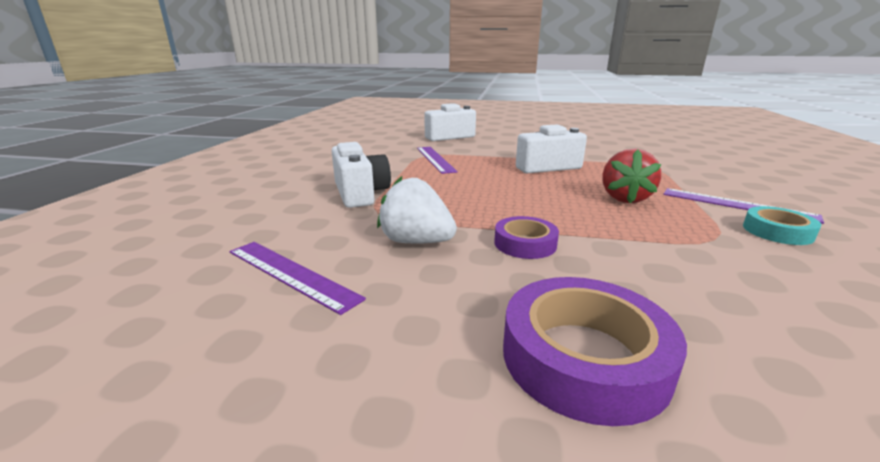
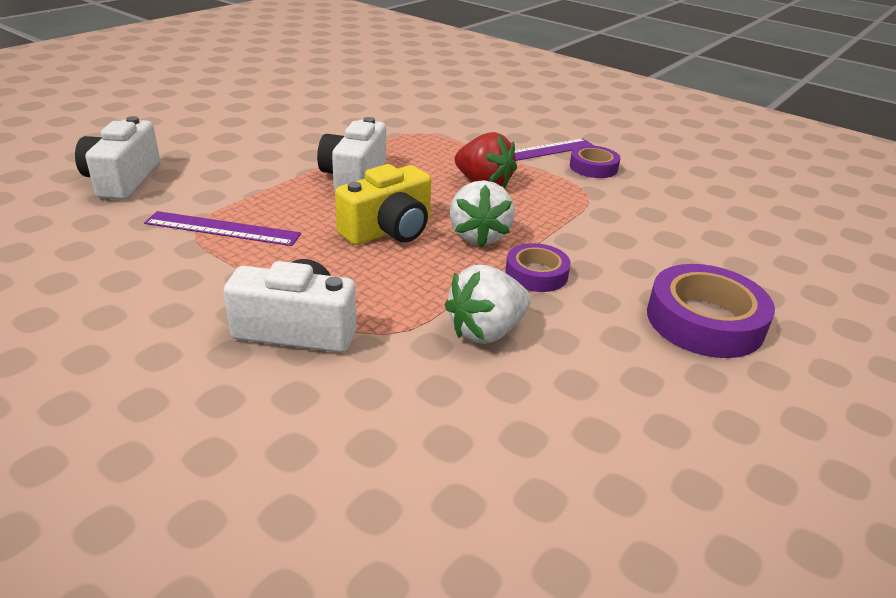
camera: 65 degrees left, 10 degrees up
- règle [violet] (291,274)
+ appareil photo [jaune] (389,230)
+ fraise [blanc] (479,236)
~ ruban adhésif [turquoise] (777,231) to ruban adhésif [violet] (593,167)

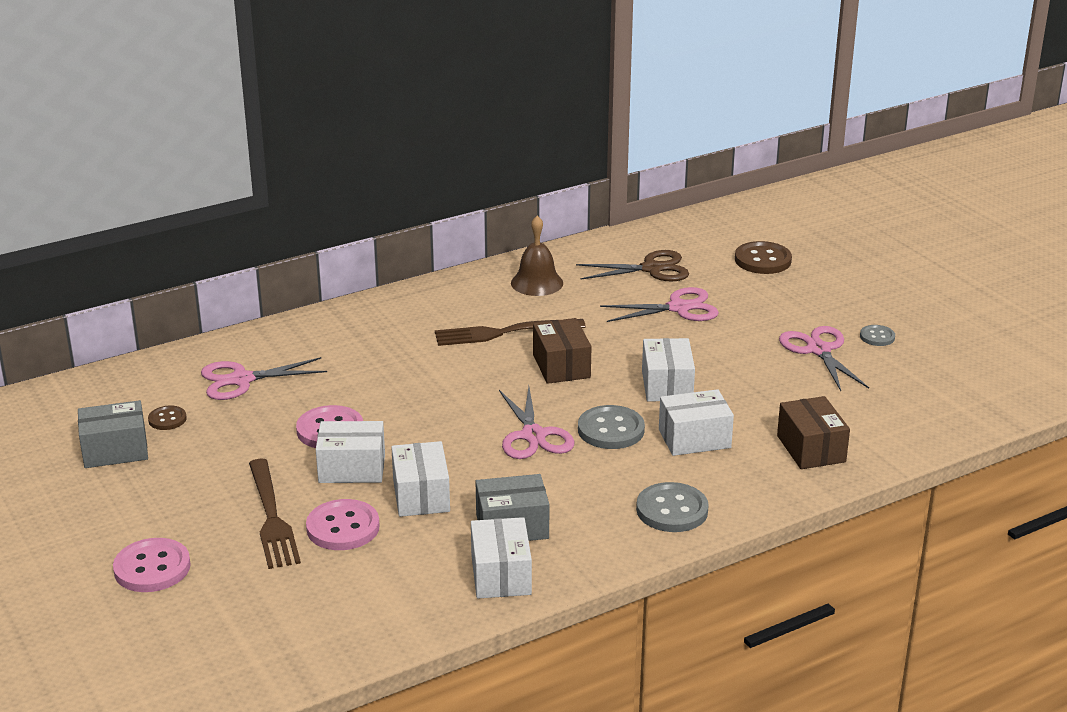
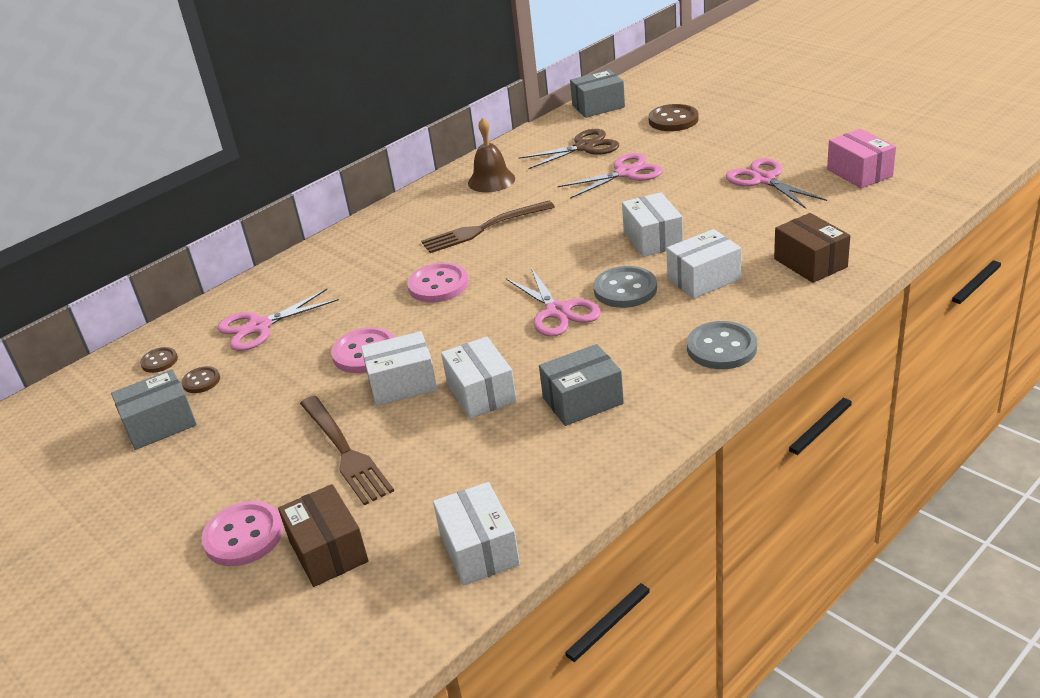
camera: 10 degrees left, 5 degrees up
- bouton [gris] (877,337)
+ bouton [marron] (159,361)
+ boîte [gris] (598,106)
+ boîte [rose] (859,173)
~ bouton [rose] (343,527) to (438,285)
~ boîte [blanc] (501,575) to (479,549)
~ boîte [marron] (561,366) to (328,551)

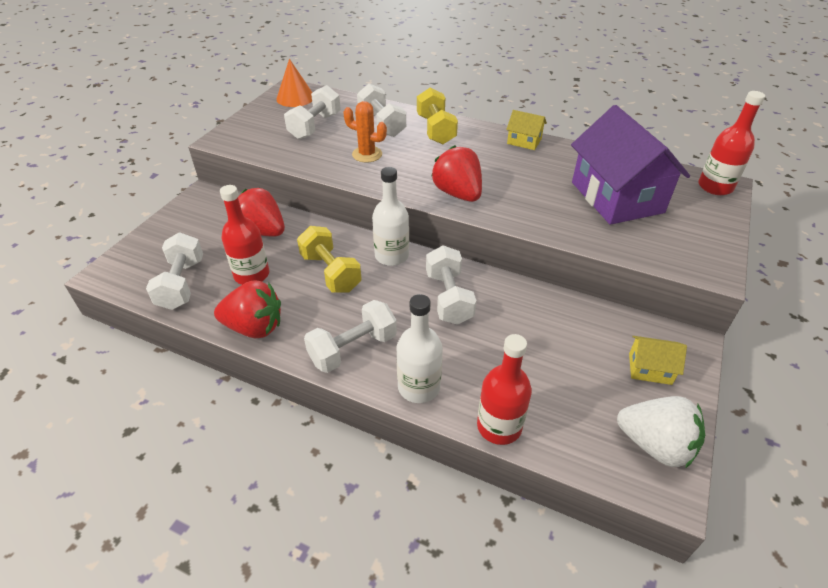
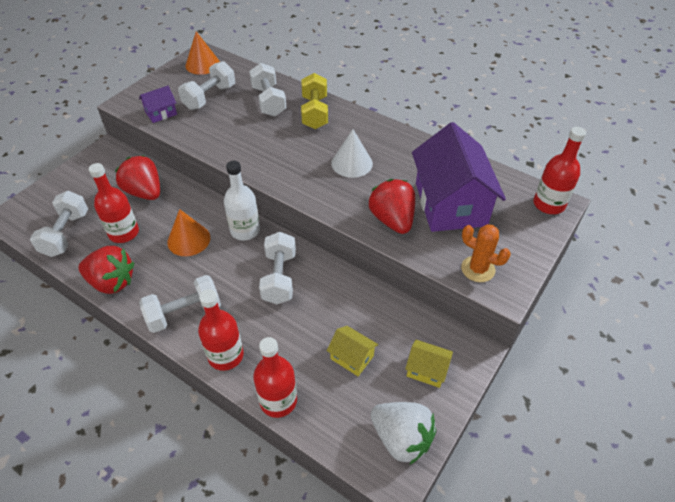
camera: 10 degrees right, 5 degrees up
+ maison [violet] (161,113)
+ cône [blanc] (352,163)
~ cactus [orange] (367,154) to (478,269)
~ fraise [rouge] (458,194) to (392,220)
~ maison [jaune] (524,141) to (352,357)
~ haltère [jaune] (330,272) to cône [orange] (189,239)
~ bouteille [blanc] (419,387) to bouteille [rouge] (225,355)

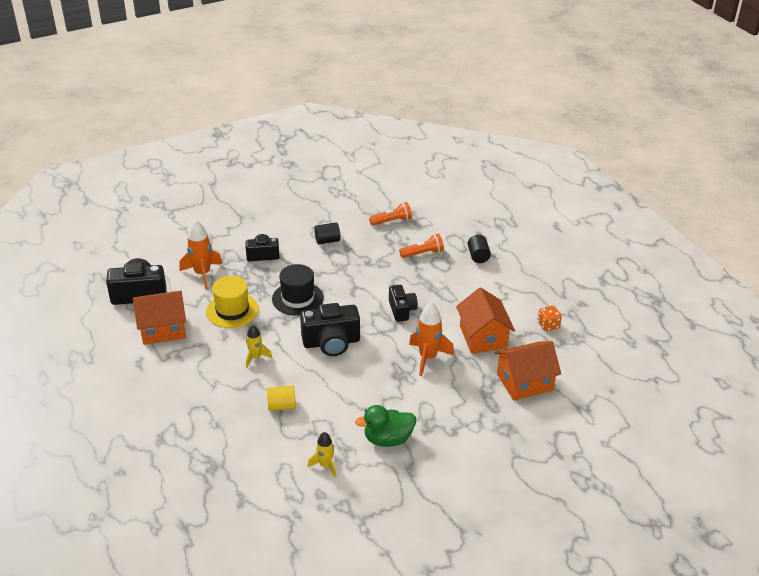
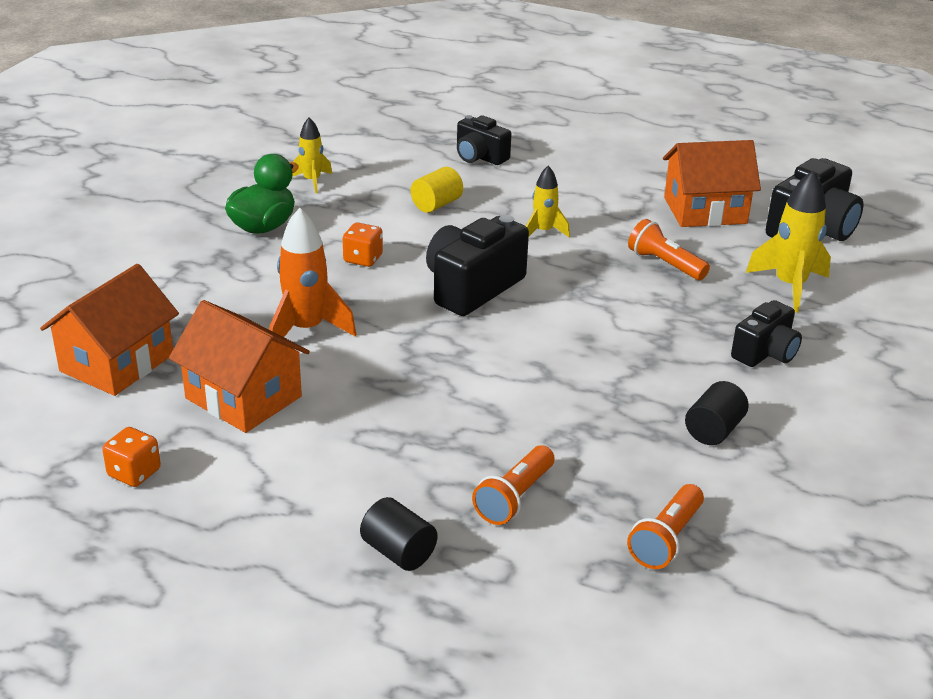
camera: 140 degrees right, 5 degrees down
- chapeau [noir] (298,298)
+ dé [orange] (363,259)
~ appareil photo [noir] (402,310) to (479,157)
~ chapeau [jaune] (232,310) to lampe de poche [orange] (665,264)
~ fusée [orange] (202,274) to fusée [jaune] (789,286)
~ maison [orange] (163,329) = (705,210) 45 degrees clockwise

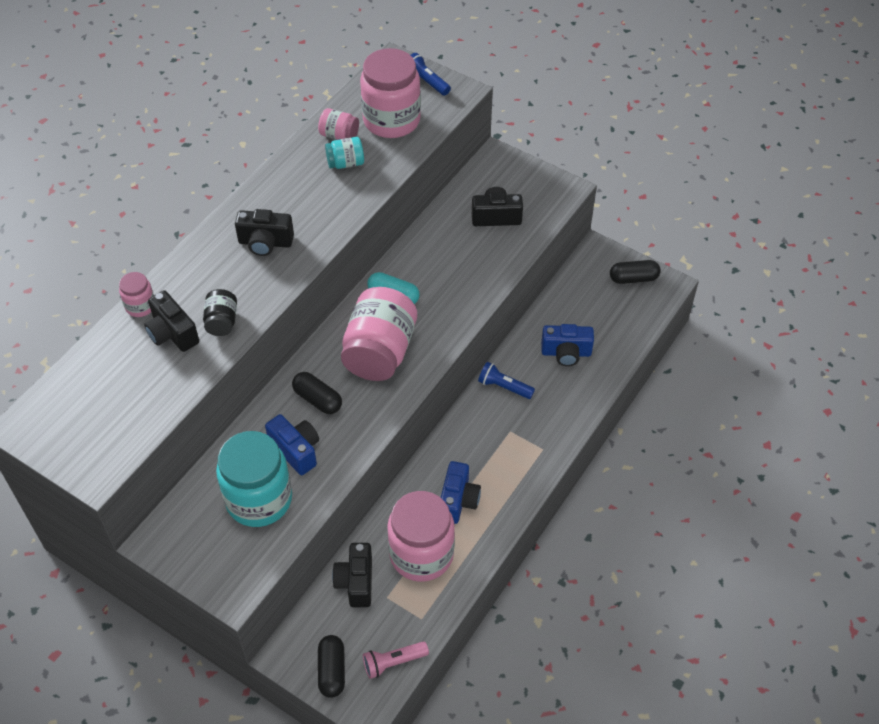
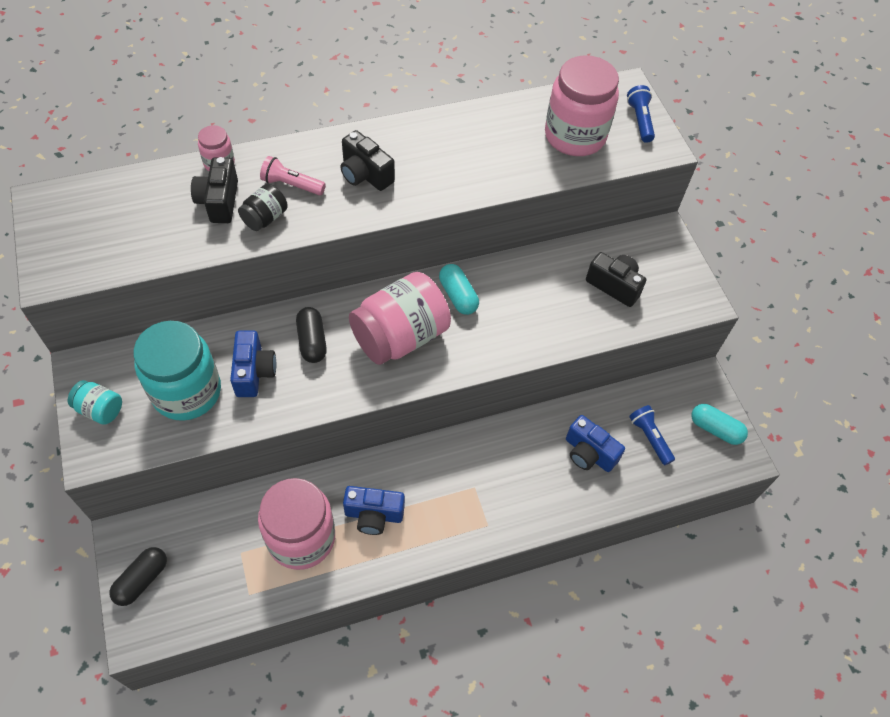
camera: 35 degrees right, 5 degrees up
- bocal [rose] (339,135)
- appareil photo [noir] (356,582)
~ bocal [turquoise] (345,163) to (100,409)
~ lampe de poche [rose] (393,662) to (291,185)
~ lampe de poche [bleu] (504,387) to (649,438)
~ gélule [noir] (633,278) to gélule [turquoise] (715,429)
~ appareil photo [bleu] (458,501) = (374,515) 45 degrees clockwise

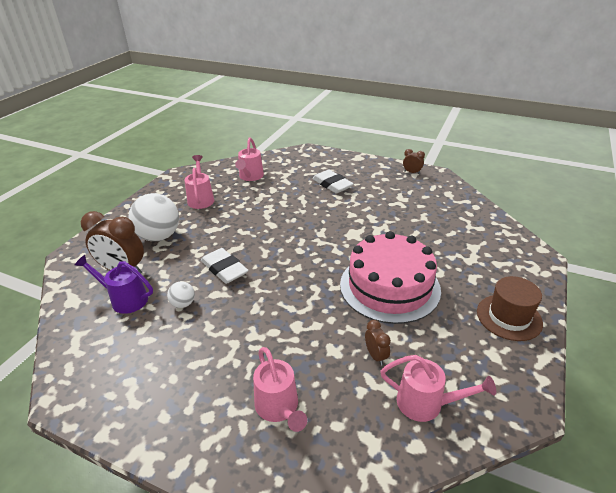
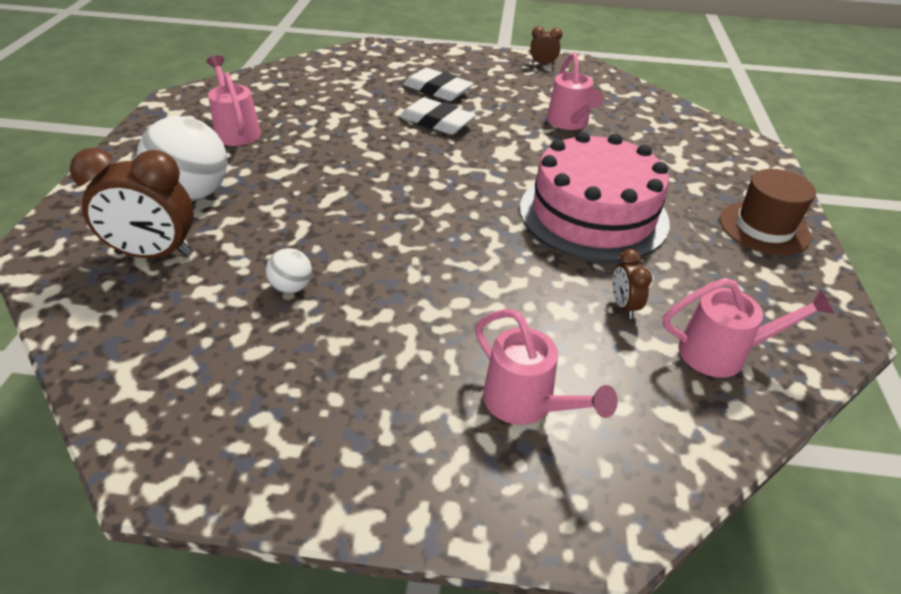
camera: 20 degrees left, 5 degrees up
- arrosoir [violet] (124,299)
~ gomme [blanc] (224,269) to (437,122)
~ arrosoir [rose] (250,177) to (569,123)
~ réveil [marron] (375,356) = (623,306) 150 degrees counterclockwise

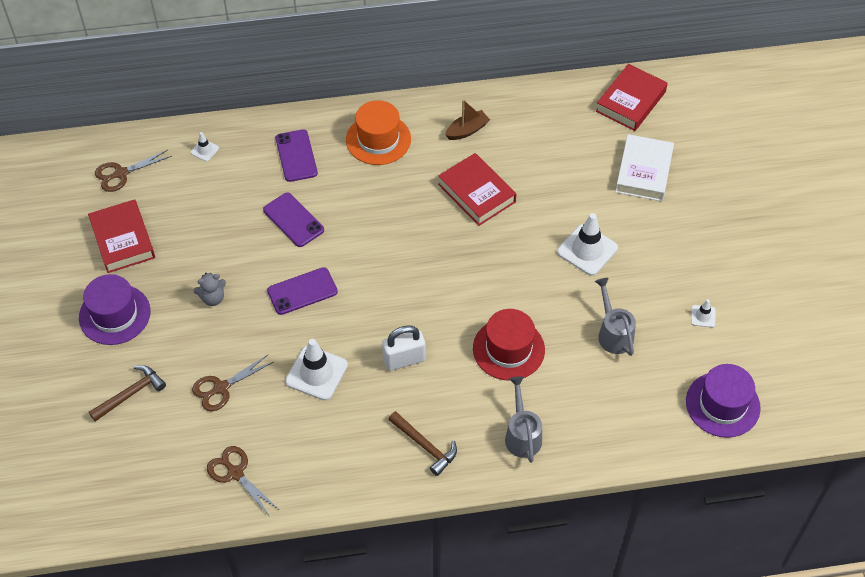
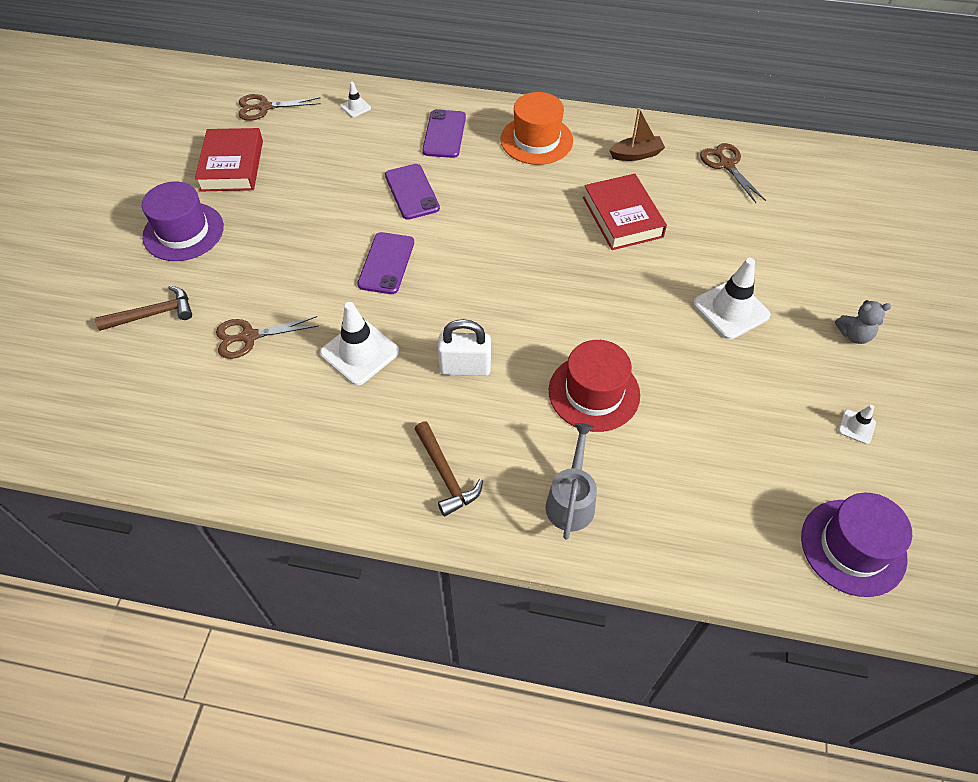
camera: 20 degrees right, 0 degrees up
- arrosoir [gris] (613,333)
- livre [rouge] (630,101)
- livre [blanc] (643,172)
~ ours en peluche [gris] (213,298) to (854,335)
~ ciseaux [marron] (235,473) to (726,165)
~ téléphone [violet] (302,291) = (386,263) 75 degrees counterclockwise

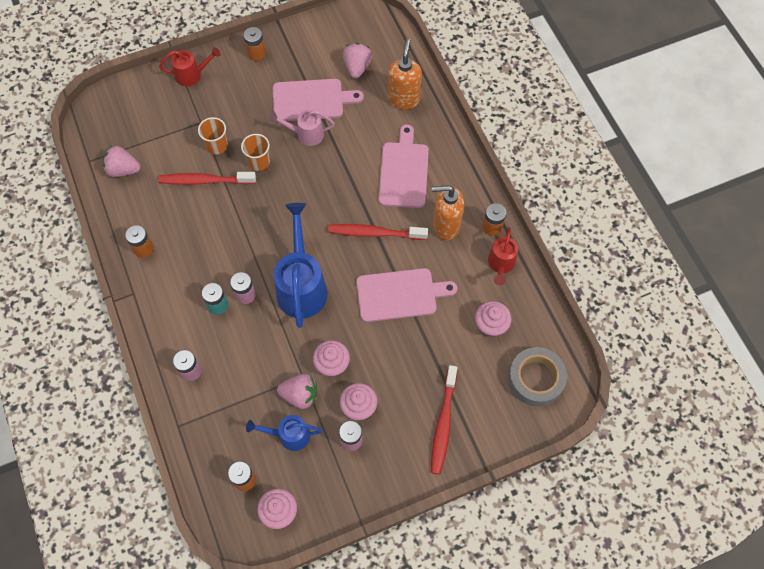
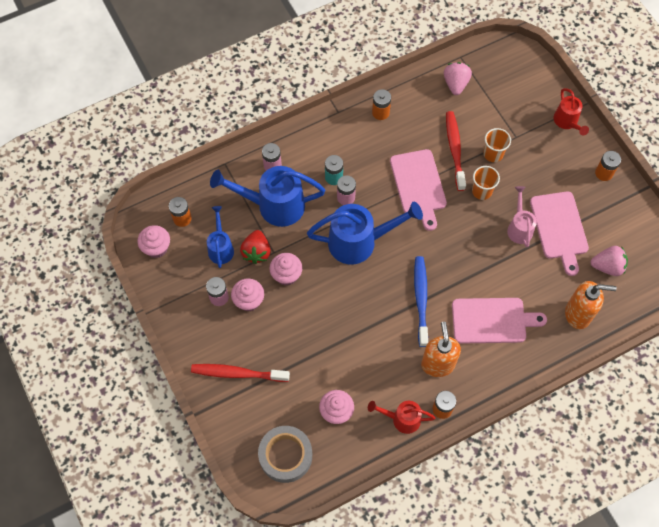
camera: 85 degrees right, 0 degrees up
+ arrosoir [bleu] (273,205)
~ planche à découper [rose] (400,295) to (418,185)
~ fraise [rose] (300,395) to fraise [rouge] (256,252)
~ brosse à dents [rouge] (375,233) to brosse à dents [bleu] (421,300)

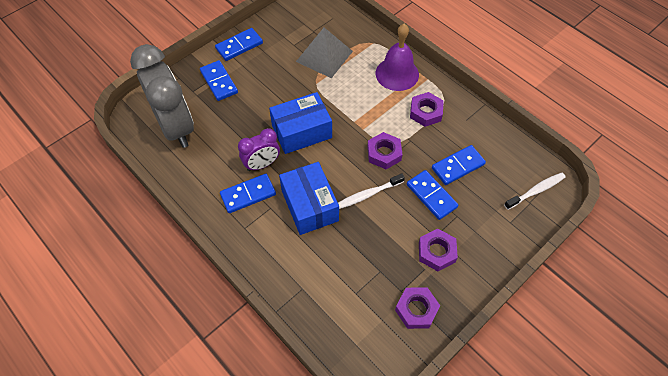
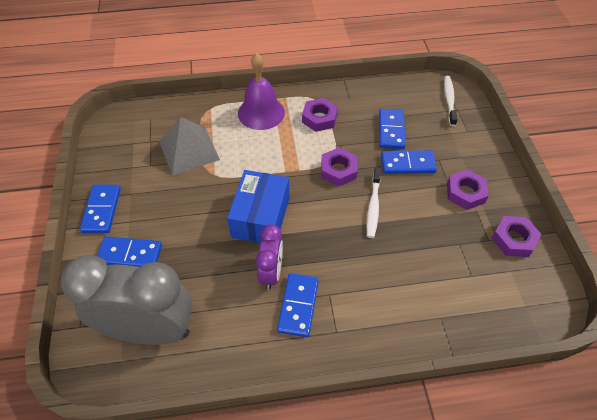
camera: 55 degrees left, 5 degrees down
- boîte [bleu] (309,205)

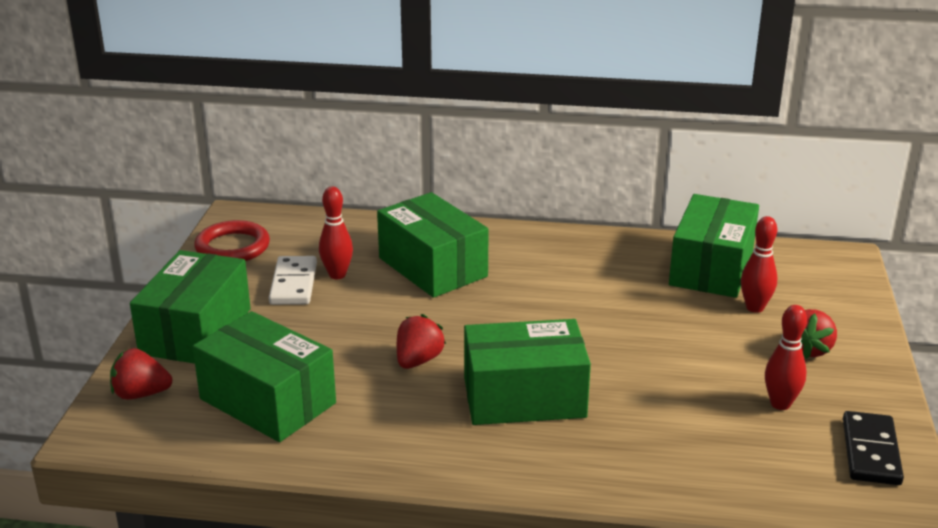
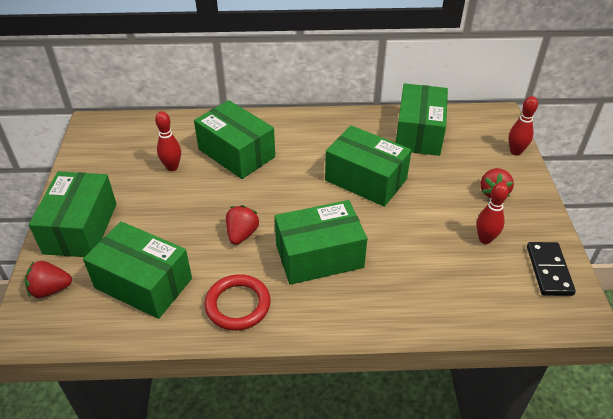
camera: 10 degrees left, 15 degrees up
- domino [blanc] (294,284)
+ boîte [vert] (366,180)
~ anneau [rouge] (232,247) to (238,305)
~ quille [rouge] (755,308) to (515,151)

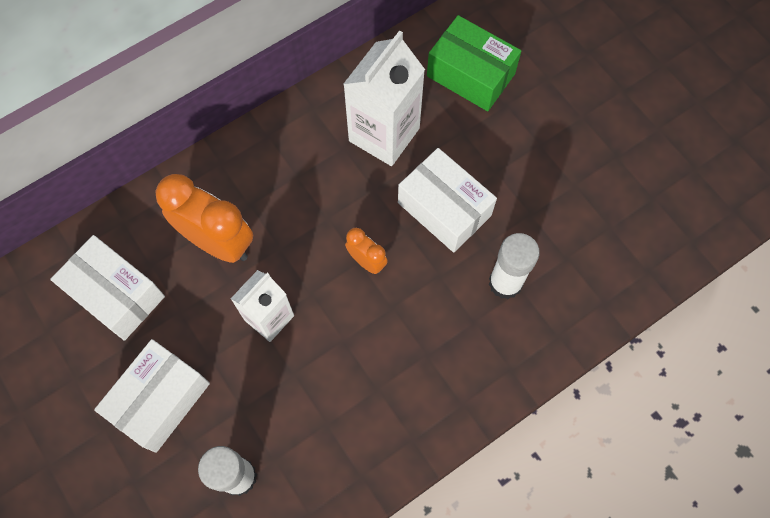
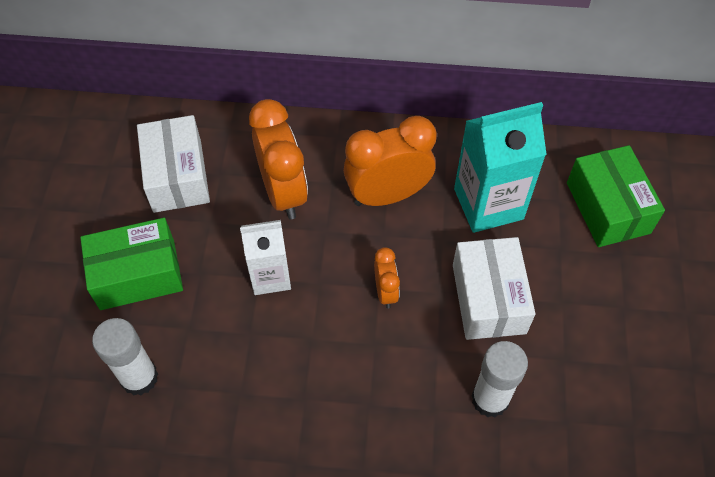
camera: 40 degrees right, 10 degrees down
+ réveil [orange] (387,195)
~ boîte [blanc] (160,400) to boîte [vert] (137,274)
~ brique de lait [blanc] (384,134) to brique de lait [turquoise] (488,204)

